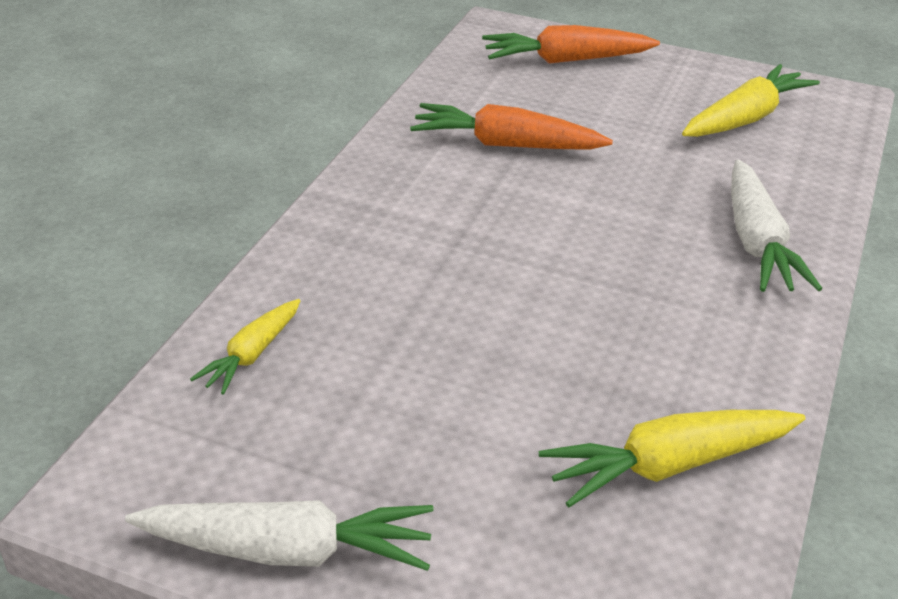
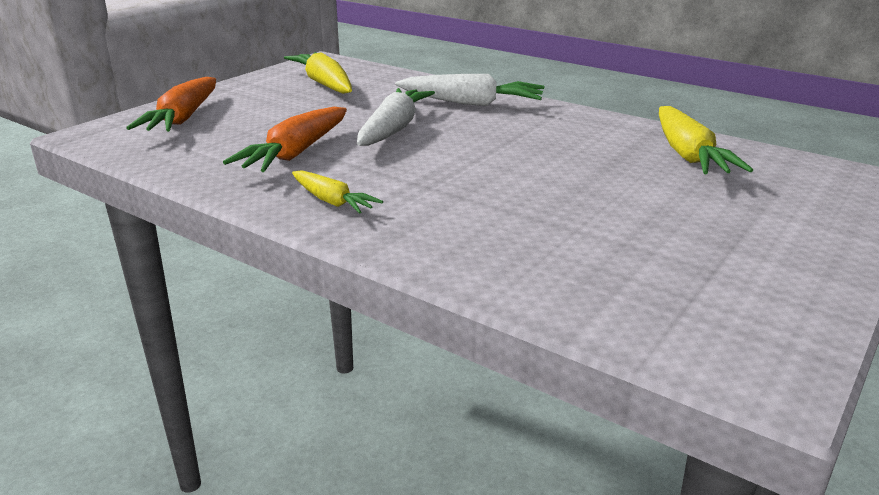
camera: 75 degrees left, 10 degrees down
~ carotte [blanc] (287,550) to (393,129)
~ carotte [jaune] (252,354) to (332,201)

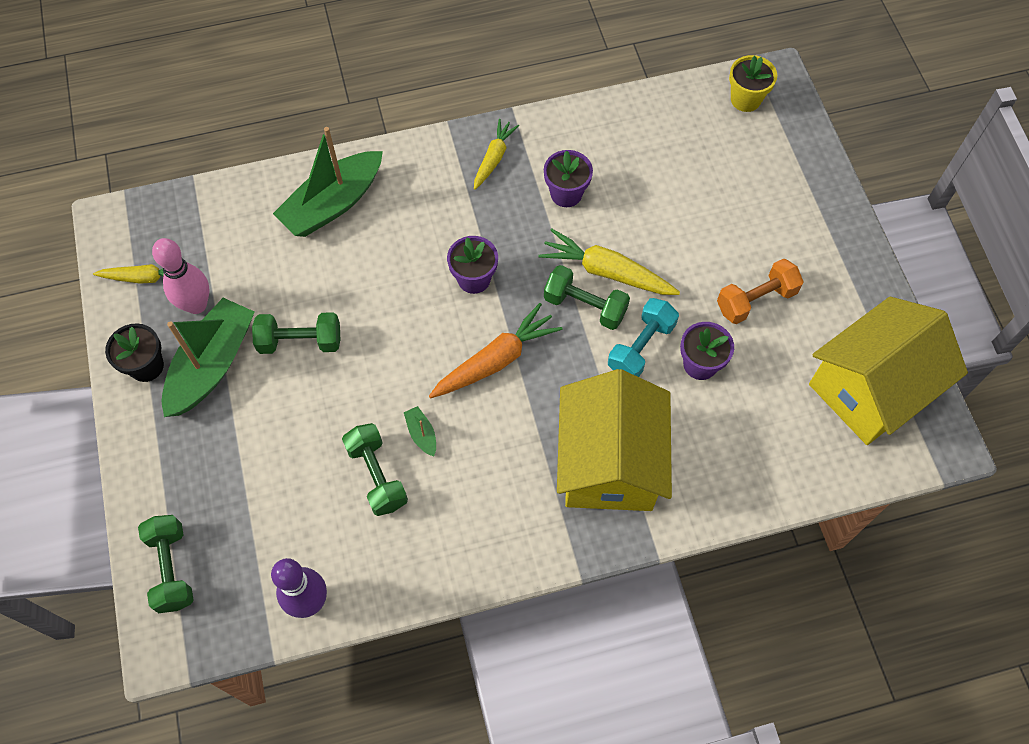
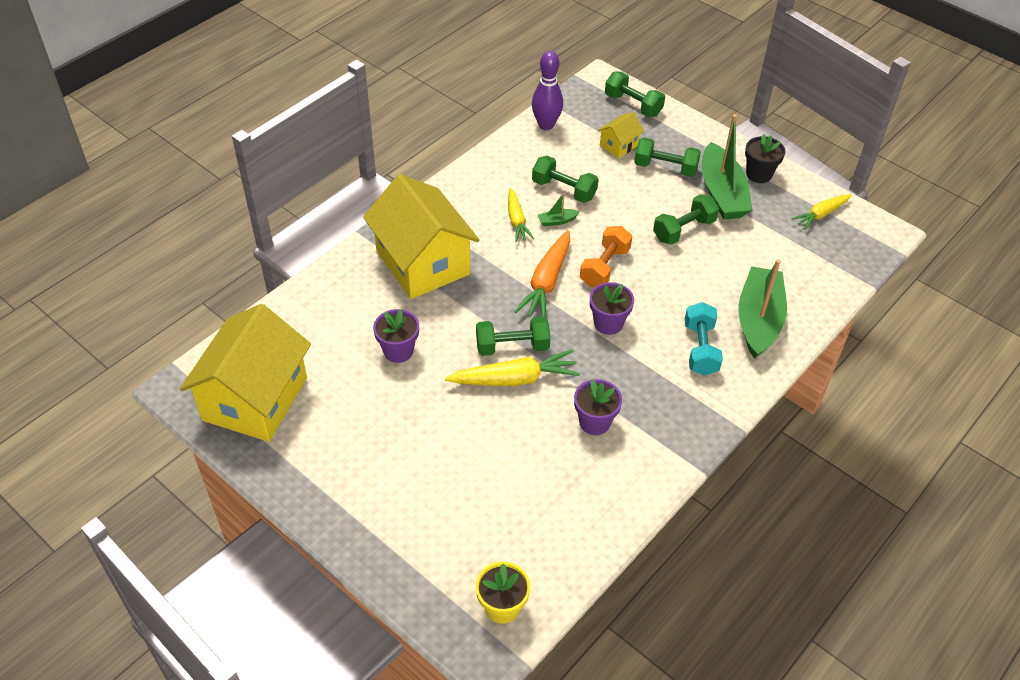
camera: 145 degrees right, 15 degrees down
- quille [rose] (196,305)
+ maison [jaune] (619,145)
+ haltère [vert] (665,168)
~ carotte [jaune] (494,158) to (516,220)
~ haltère [turquoise] (641,347) to (700,349)
~ haltère [orange] (756,300) to (604,267)
~ bateau [vert] (422,434) = (557,221) 135 degrees clockwise

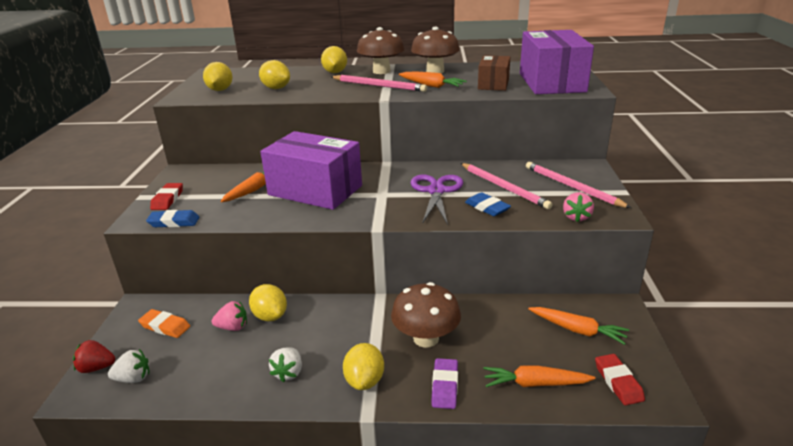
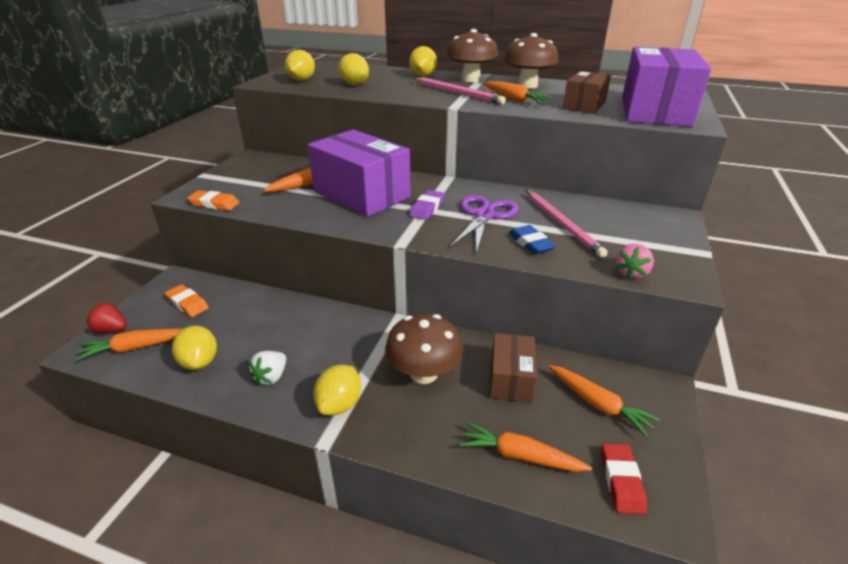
camera: 15 degrees right, 5 degrees up
- gomme [rouge] (167,199)
- fraise [rose] (233,327)
- crayon [rose] (572,187)
+ boîte [marron] (510,379)
~ citron [jaune] (270,316) to (200,362)
~ gomme [violet] (445,386) to (427,208)
~ fraise [blanc] (133,378) to carotte [orange] (135,348)
~ gomme [bleu] (174,222) to gomme [orange] (214,204)

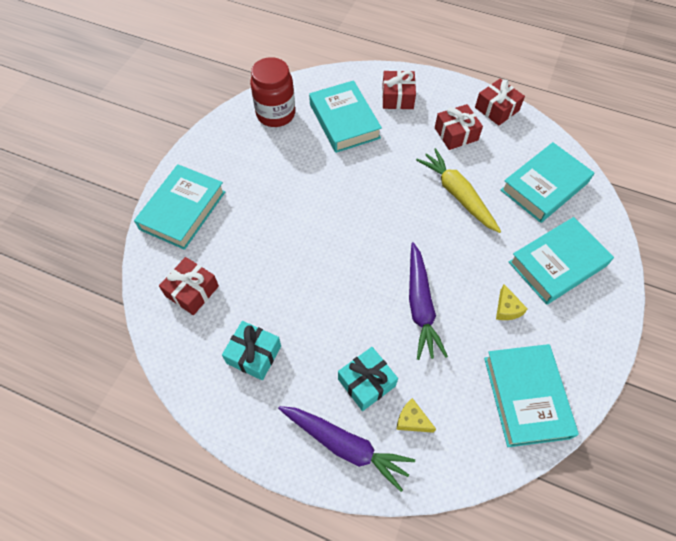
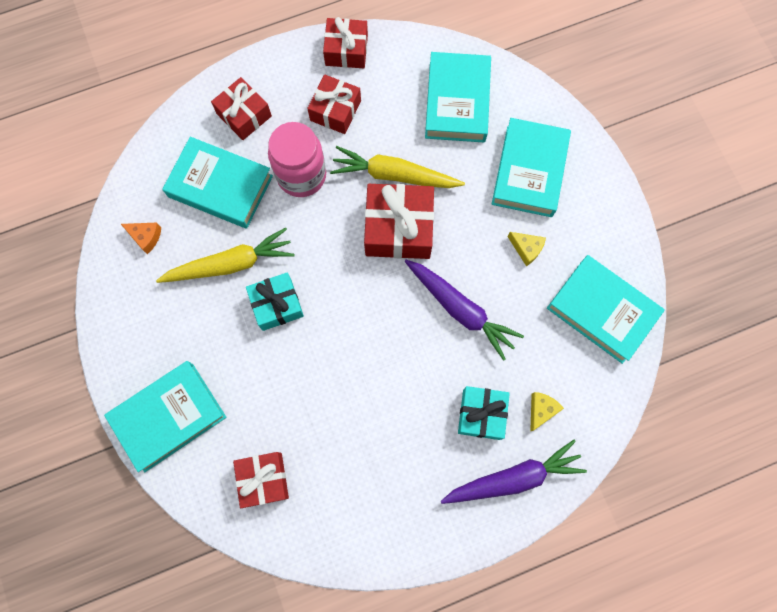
camera: 45 degrees left, 15 degrees up
+ carotte [jaune] (230,264)
+ bocal [rose] (301,175)
+ cadeau [rouge] (398,228)
~ cadeau [turquoise] (254,354) to (277,305)
~ bocal [rouge] (275,114) to fromage [orange] (146,237)
~ livre [turquoise] (183,210) = (169,417) 75 degrees clockwise
~ fromage [jaune] (412,420) = (541,410) 135 degrees clockwise

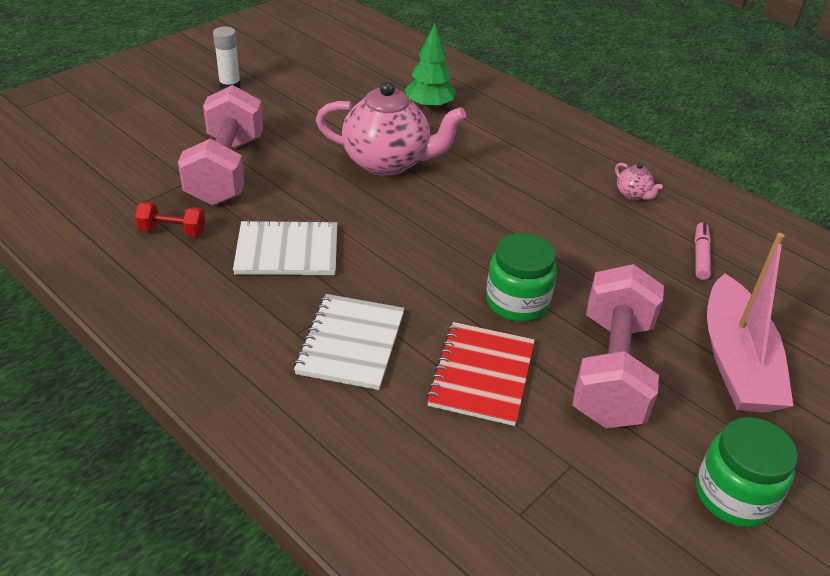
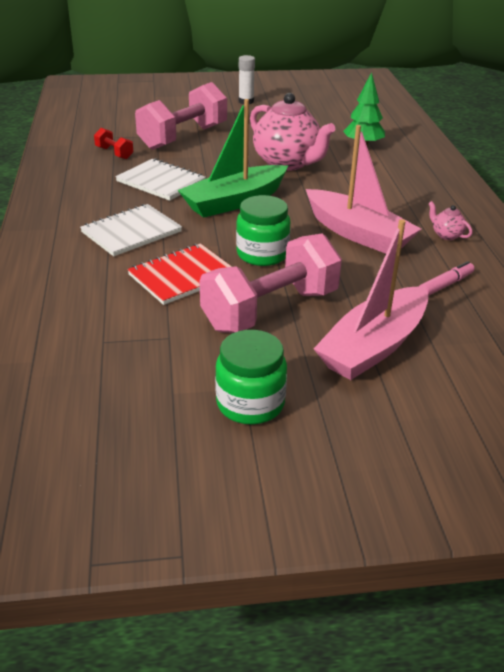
camera: 40 degrees right, 5 degrees down
+ bateau [vert] (234,202)
+ bateau [rose] (358,234)
~ théière [rose] (633,194) = (446,235) 135 degrees clockwise

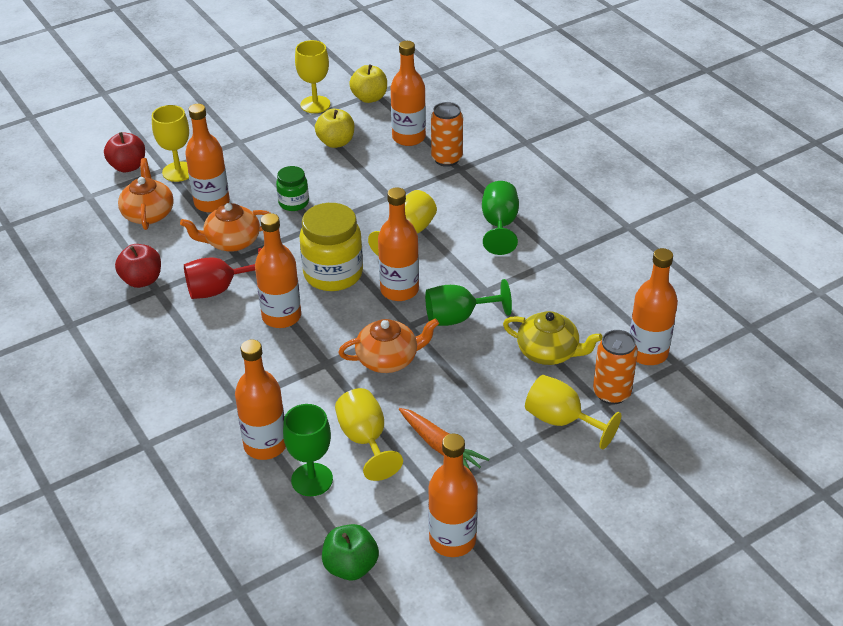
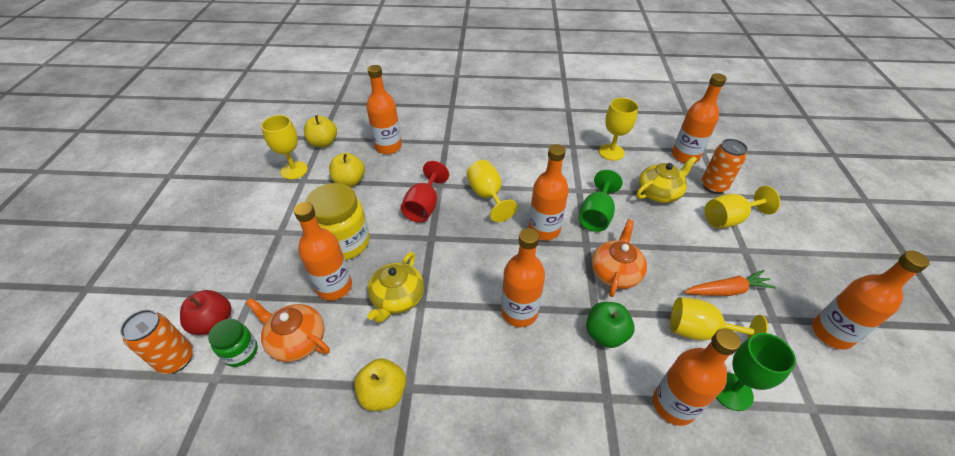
camera: 55 degrees left, 5 degrees up
- verre à pied [vert] (499,225)
~ verre à pied [jaune] (178,172) to (611,152)
~ verre à pied [rouge] (219,289) to (424,206)
~ bocal [vert] (293,203) to (241,352)
~ bocal [jaune] (333,274) to (344,242)
~ pomme [vert] (351,566) to (605,334)
~ canette [orange] (446,159) to (176,359)
~ pomme [rouge] (142,280) to pomme [jaune] (383,393)
~ théière [orange] (231,242) to théière [jaune] (397,298)

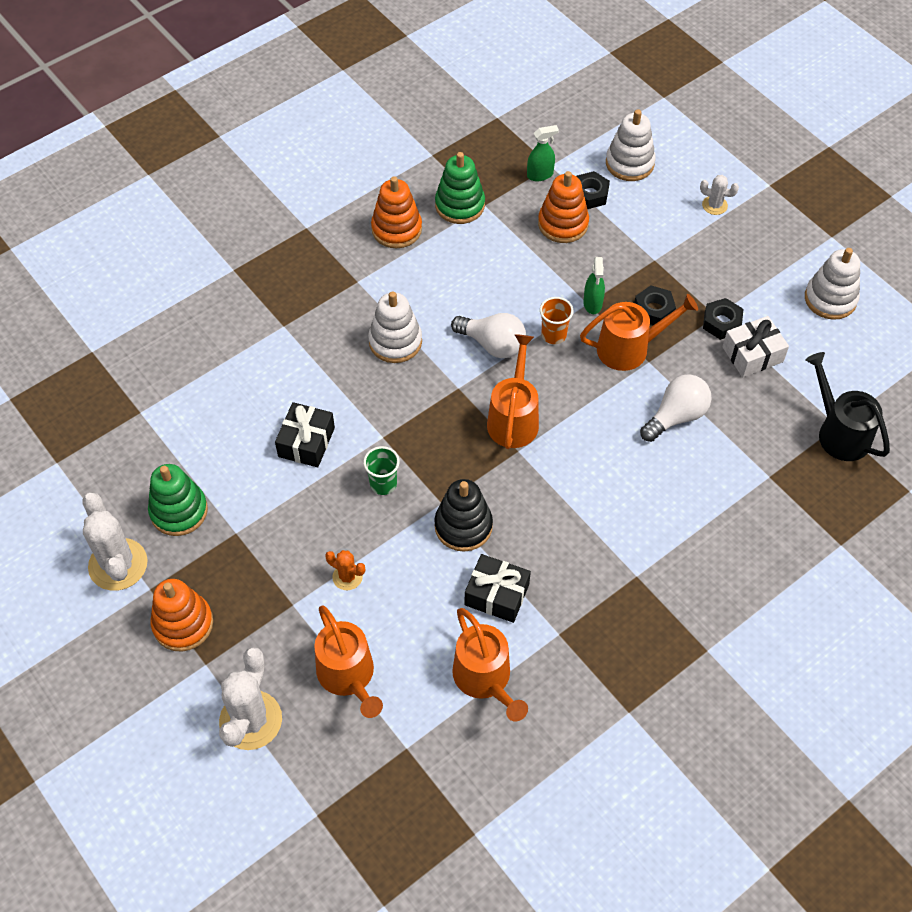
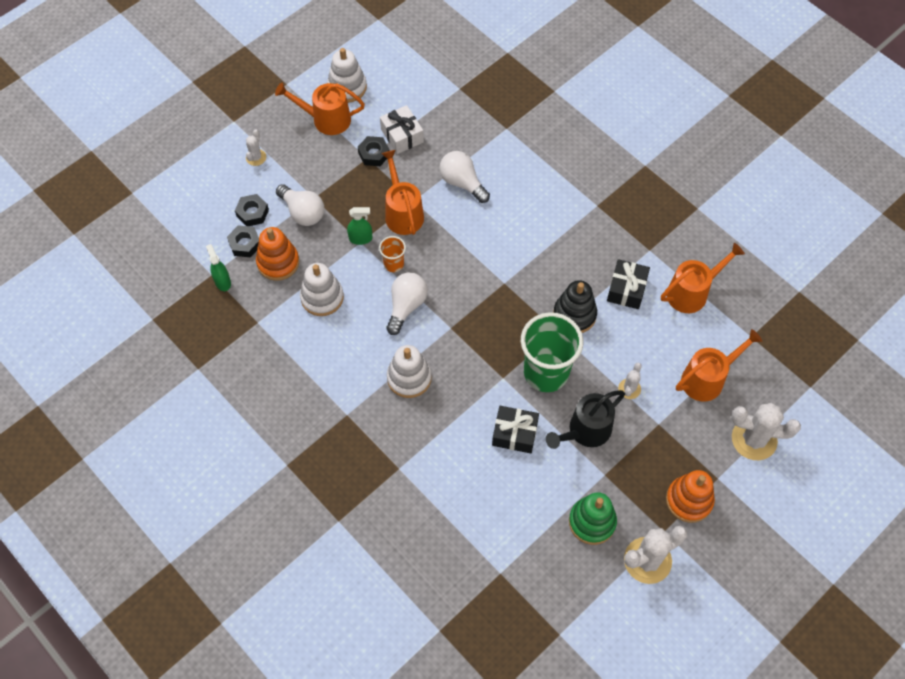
camera: 95 degrees left, 5 degrees up
- jouet à empiler [orange] (396,229)
- jouet à empiler [vert] (460,205)
+ ampoule [blanc] (303,212)
~ arrosoir [orange] (513,419) to (326,119)
~ jouet à empiler [blanc] (629,163) to (322,297)
~ écrou [noir] (654,310) to (252,213)
~ arrosoir [noir] (839,432) to (585,431)
~ cactus [orange] (347,577) to cactus [blanc] (629,389)
~ gobelet [vert] (383,484) = (546,373) x2.15

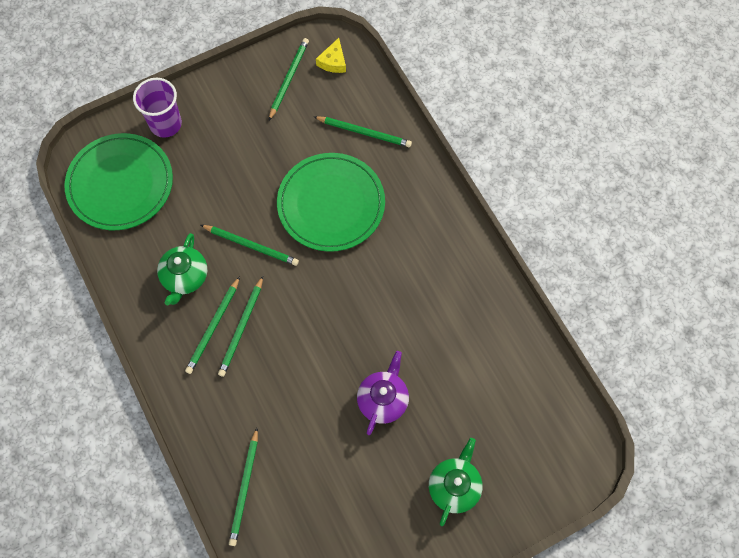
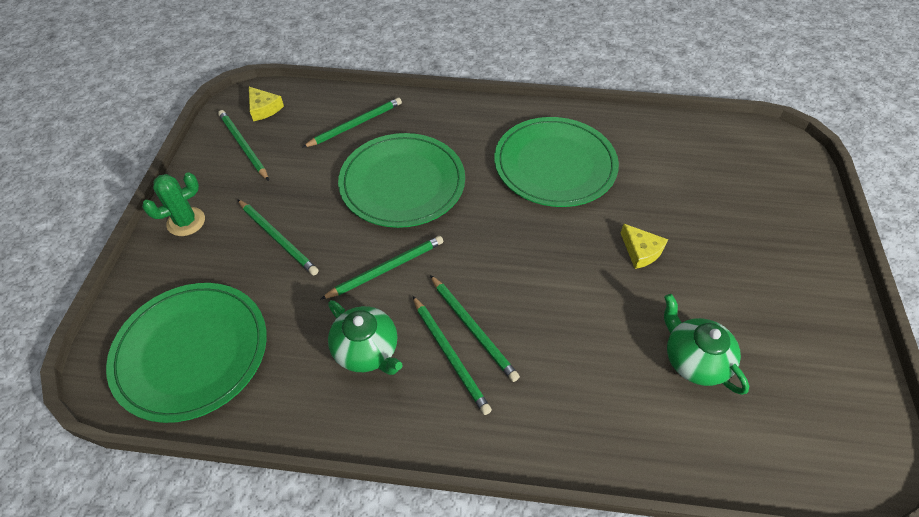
camera: 55 degrees left, 15 degrees down
- gobelet [violet] (165,124)
+ cactus [vert] (186,222)
+ assiette [vert] (555,165)
~ crayon [vert] (244,488) to (278,238)
~ théière [vert] (454,486) to (694,360)
~ théière [violet] (383,400) to fromage [jaune] (641,251)

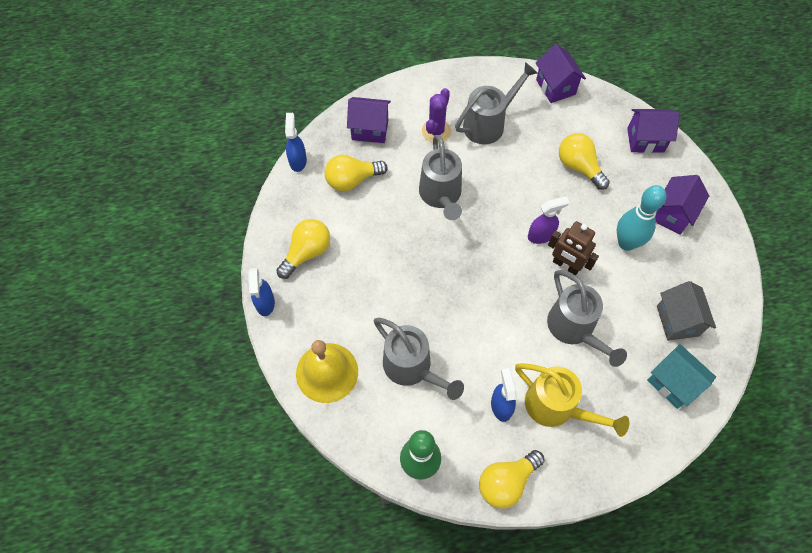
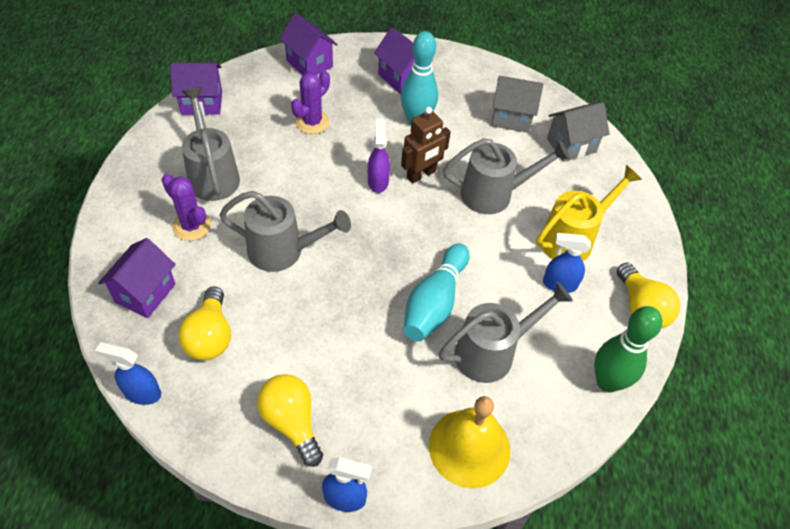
camera: 75 degrees left, 10 degrees down
+ quille [turquoise] (435,303)
~ ampoule [jaune] (579,167) to cactus [violet] (312,122)
~ maison [turquoise] (672,383) to maison [gris] (571,145)
~ maison [violet] (645,140) = (309,63) 60 degrees counterclockwise

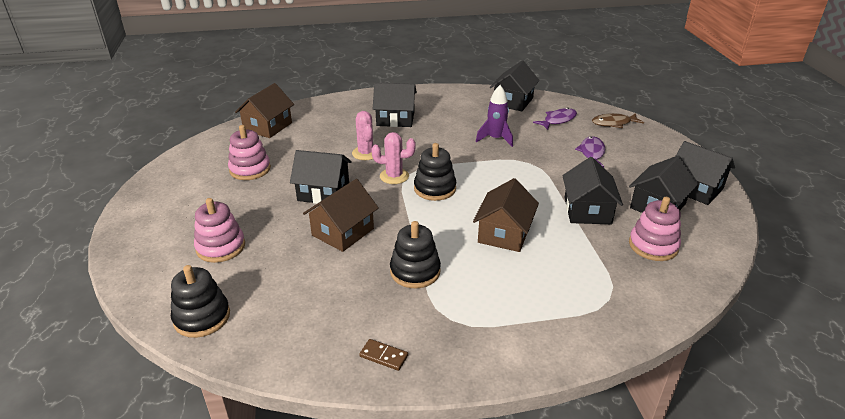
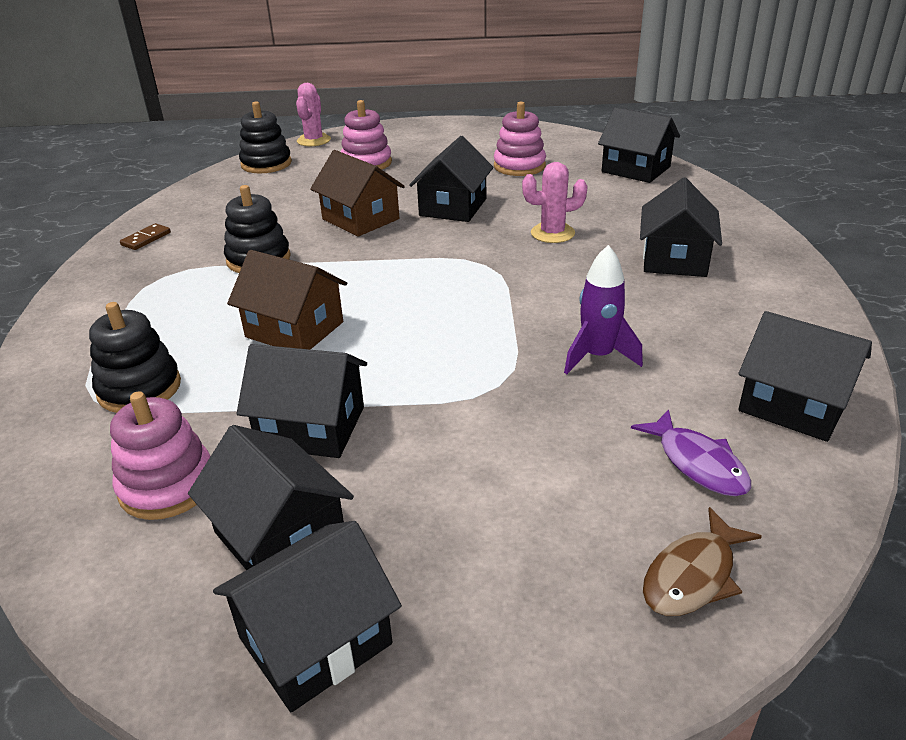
camera: 100 degrees right, 0 degrees up
- poisson [violet] (591,153)
~ cactus [rose] (394,176) to (314,140)
~ jouet à empiler [noir] (435,188) to (139,388)
~ maison [marron] (268,126) to maison [noir] (636,169)
~ poisson [marron] (614,123) = (693,575) 135 degrees counterclockwise

